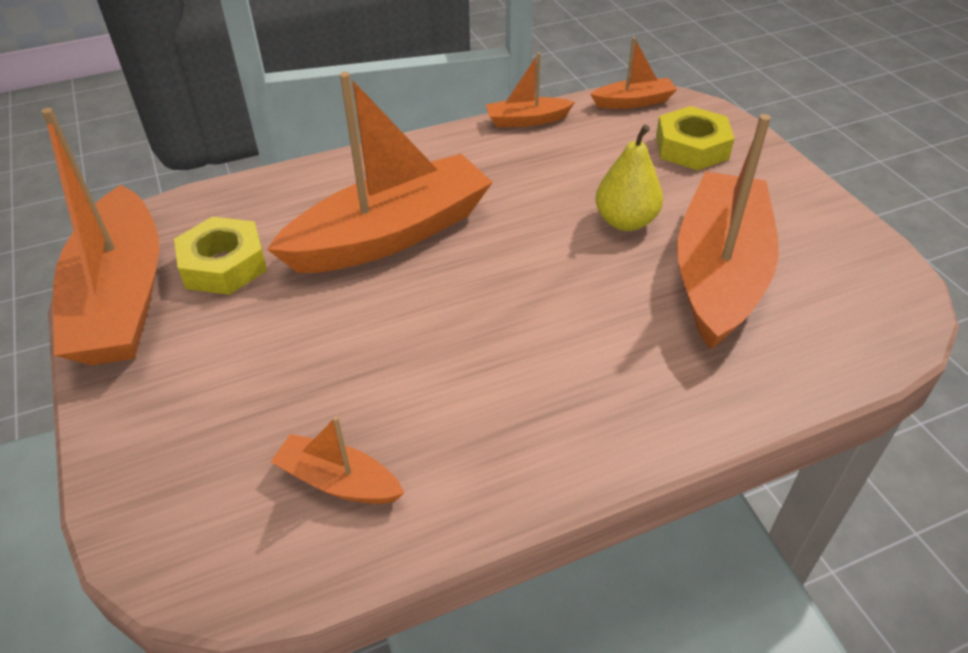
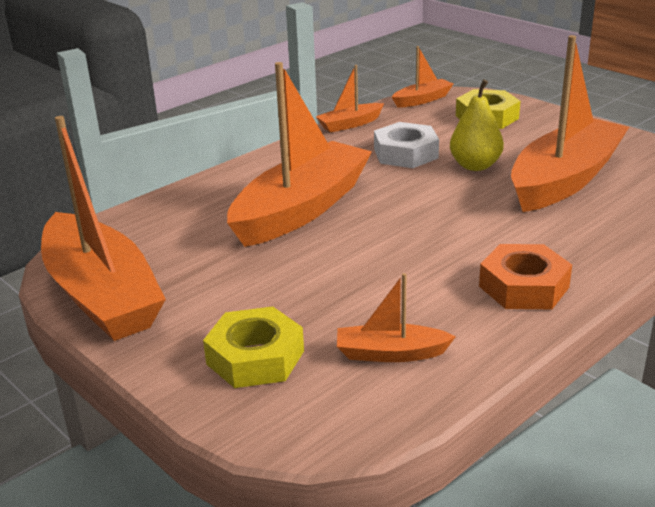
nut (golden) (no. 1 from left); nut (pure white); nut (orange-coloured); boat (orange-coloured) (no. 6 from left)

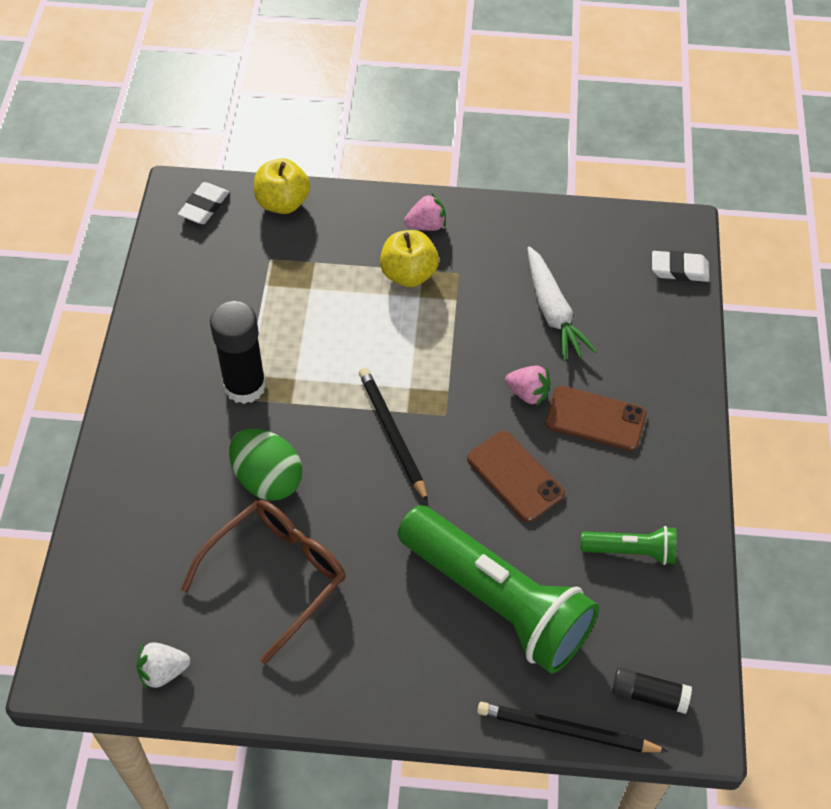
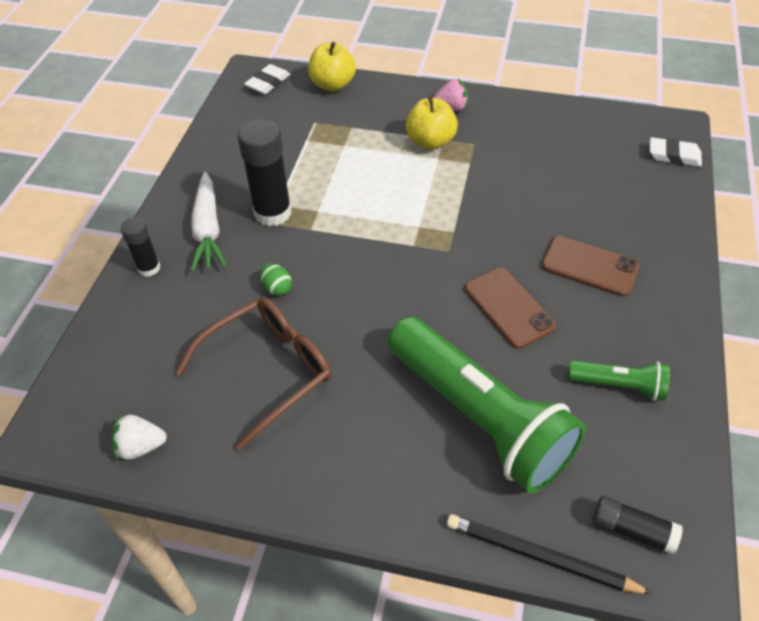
glue (black) (no. 1 from left); toy carrot (pure white); toy egg (emerald); pencil (black) (no. 1 from left in the first image); berry (pink) (no. 2 from left in the first image)

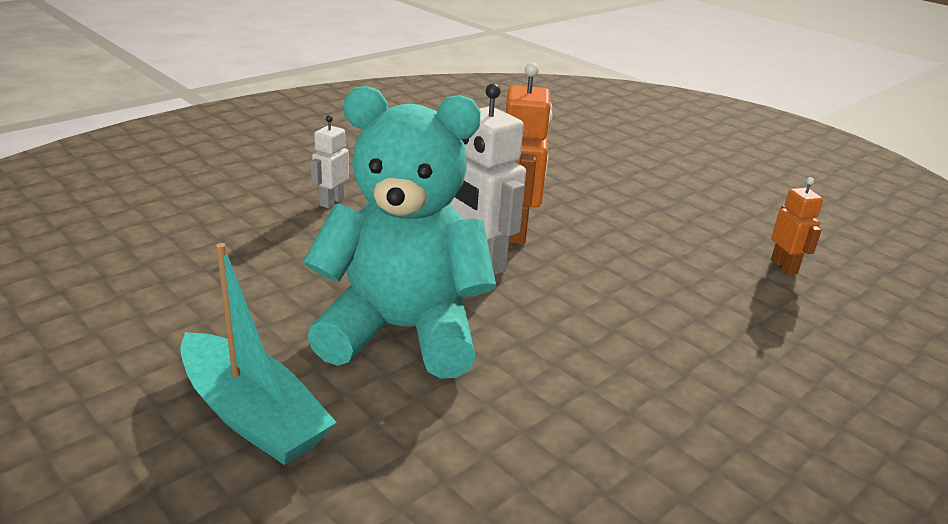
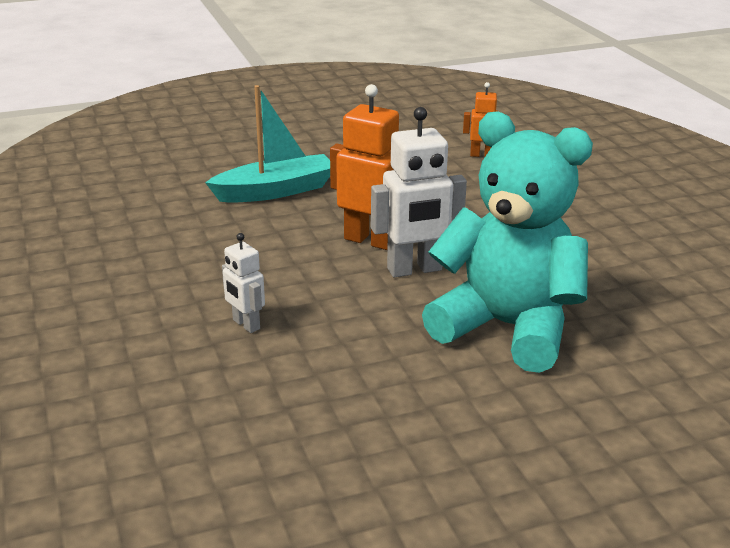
boat (aqua); teddy (aqua)

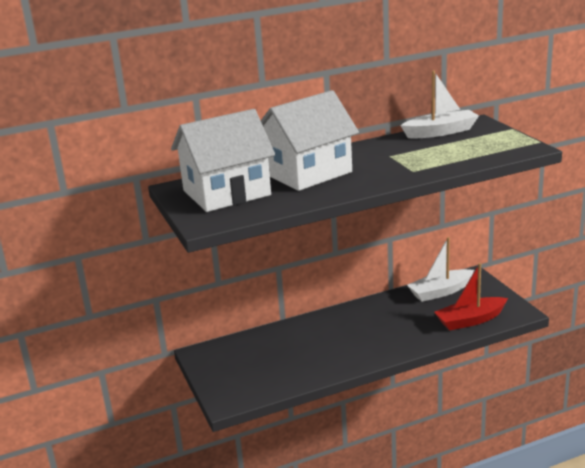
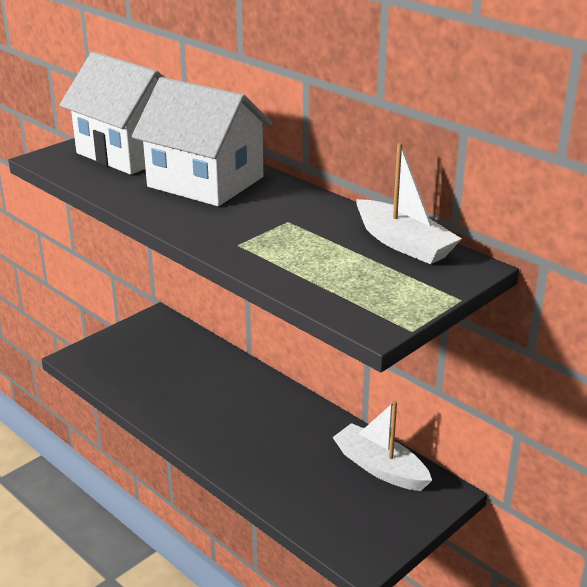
boat (crimson)

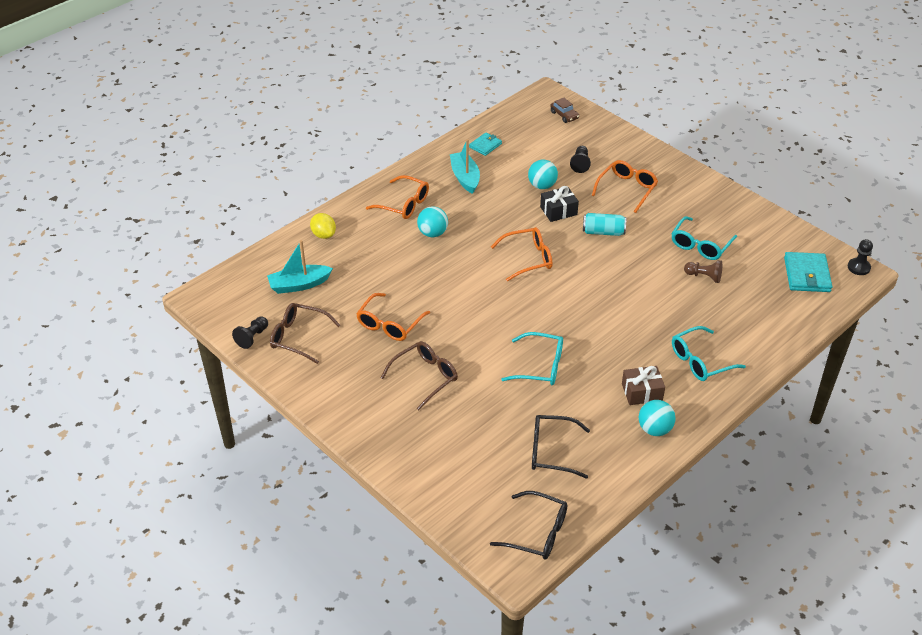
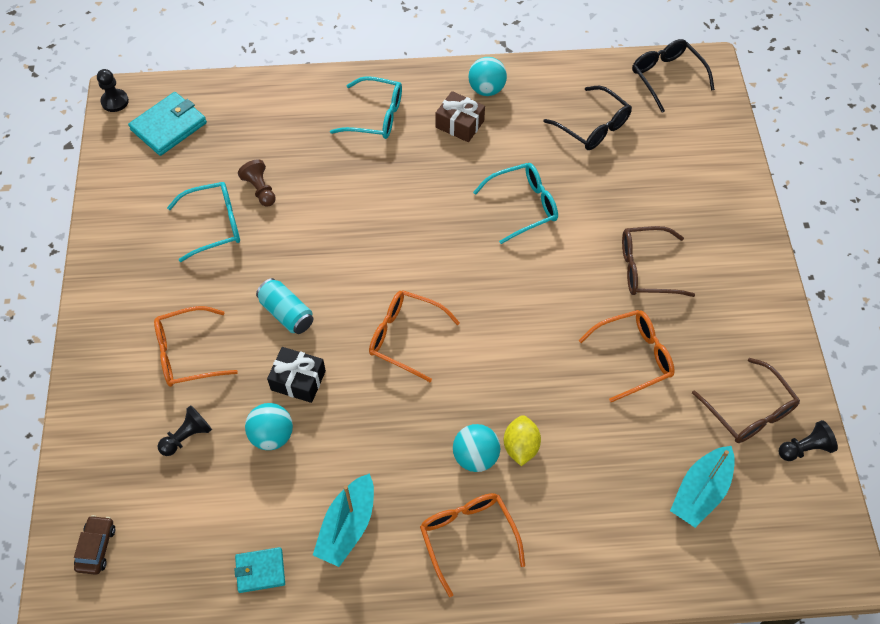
spectacles (aqua) (no. 3 from left); citrus fruit (golden); boat (aqua) (no. 2 from left)

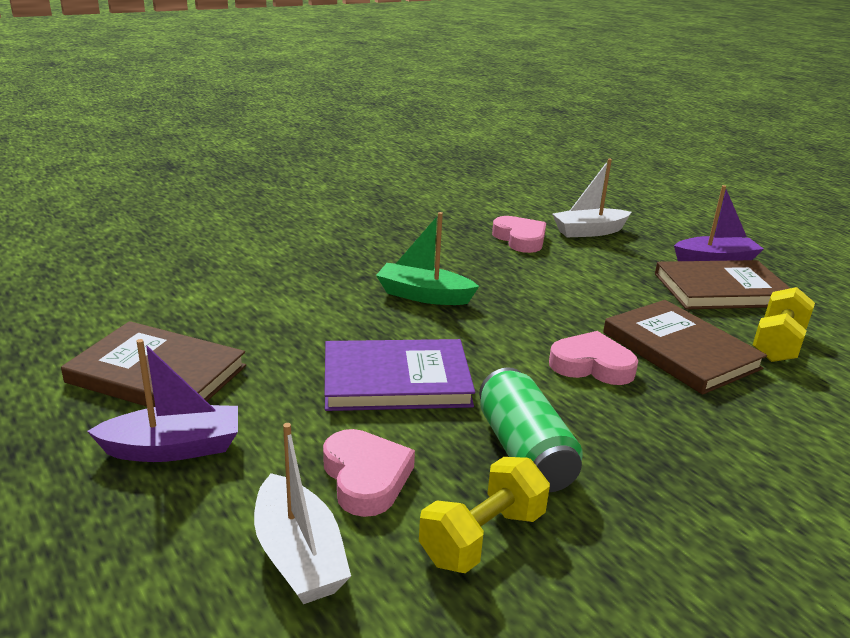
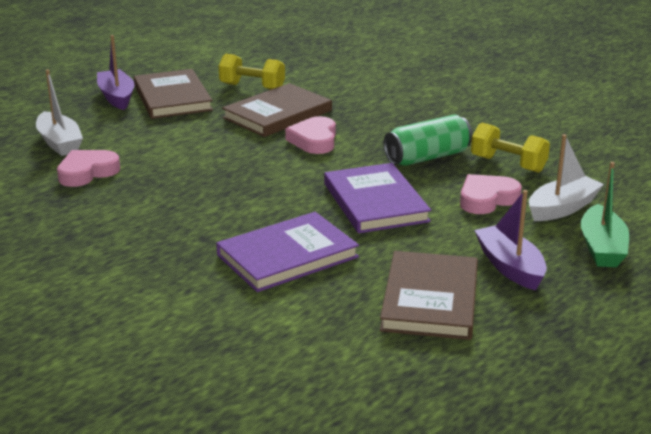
book (royal purple) (no. 1 from left); boat (emerald)

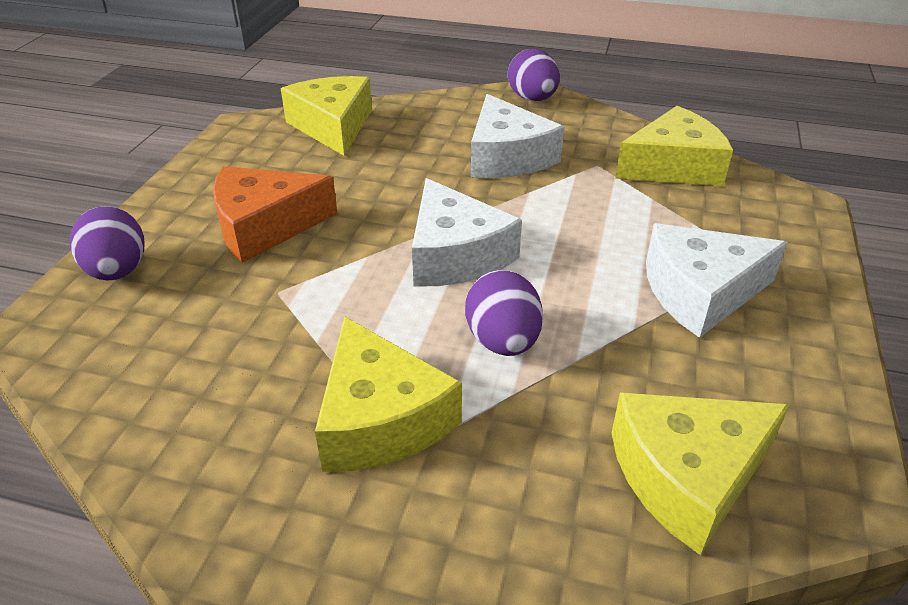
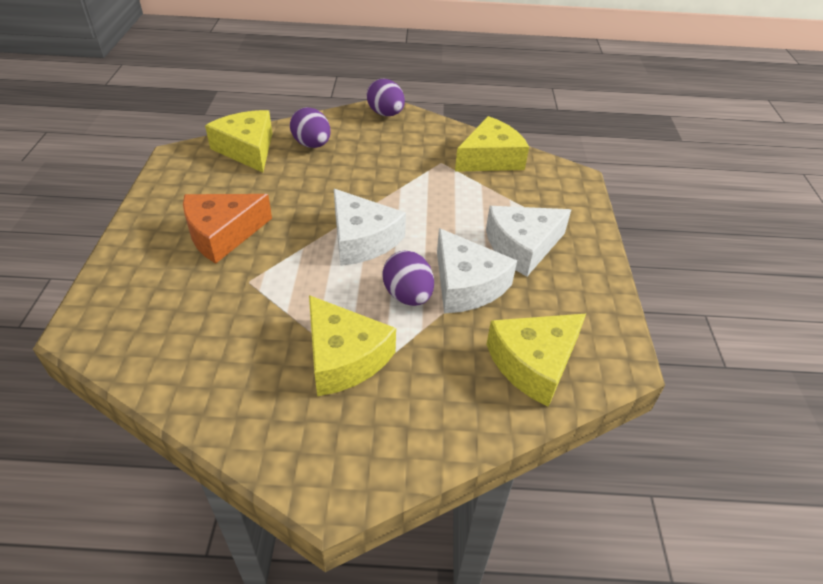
toy egg (royal purple) (no. 1 from left); cheese wedge (pure white) (no. 2 from left)

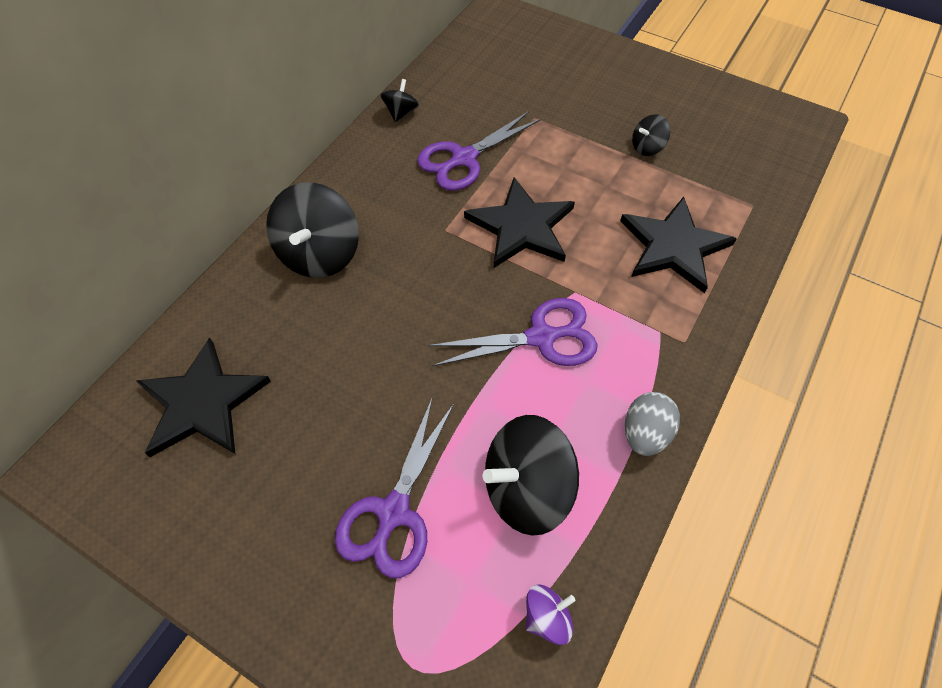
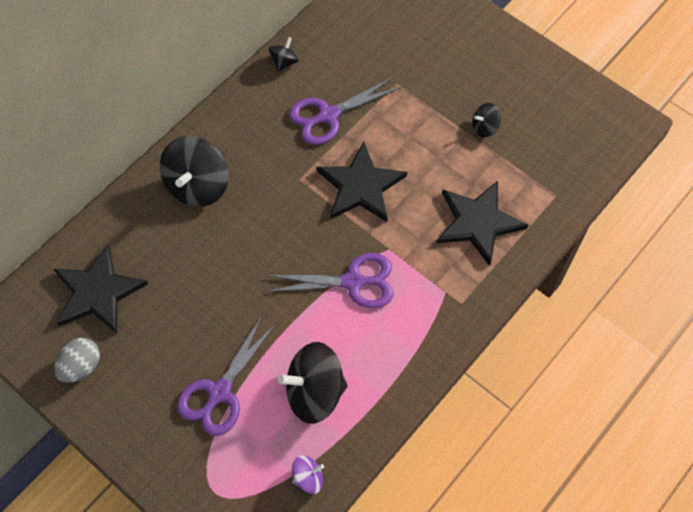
toy egg (ash-grey)

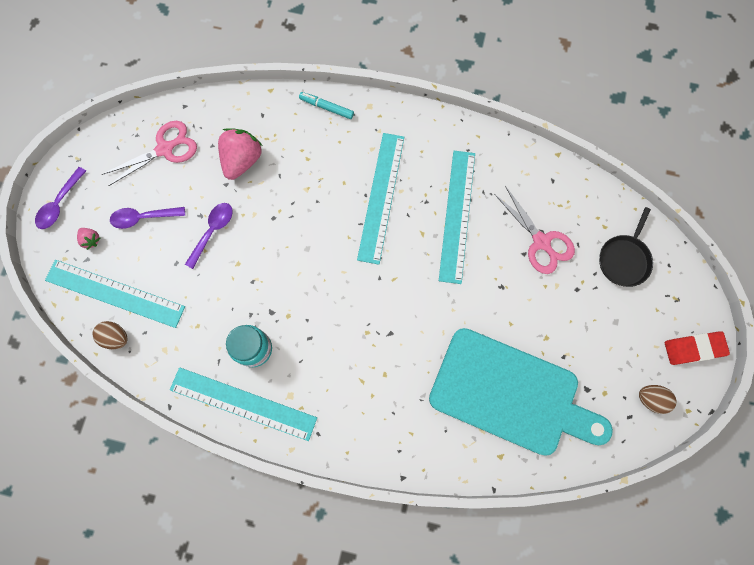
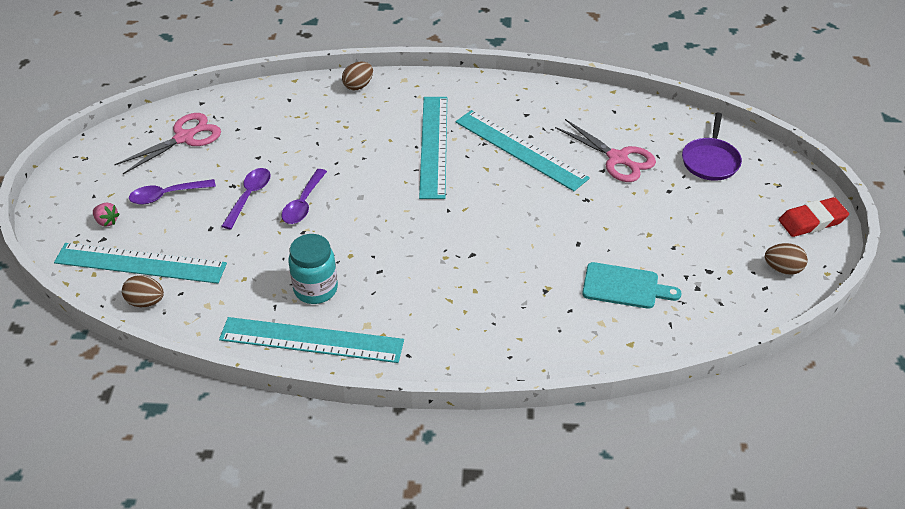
teaspoon (royal purple) (no. 3 from left); toy egg (russet) (no. 2 from left); ruler (aqua) (no. 4 from left); bread board (aqua); frying pan (royal purple); berry (pink) (no. 2 from left in the first image)

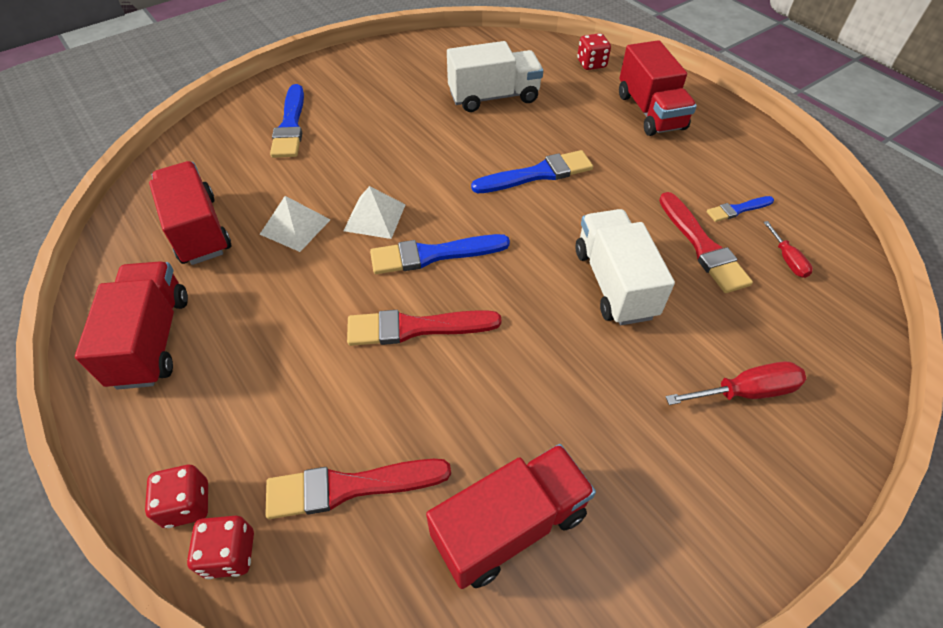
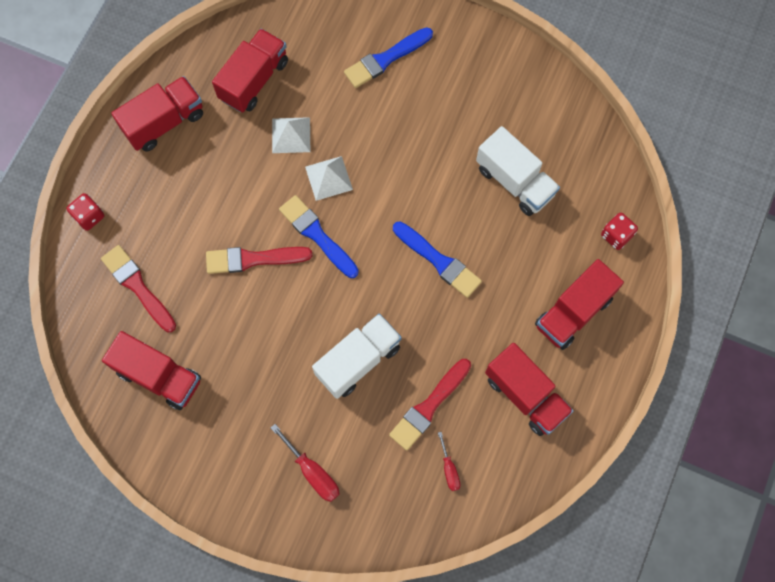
brush (crimson) (no. 2 from left); screwdriver (crimson) (no. 2 from left); lorry (crimson) (no. 4 from left); die (crimson) (no. 2 from left in the first image); brush (royal blue) (no. 4 from left in the first image)

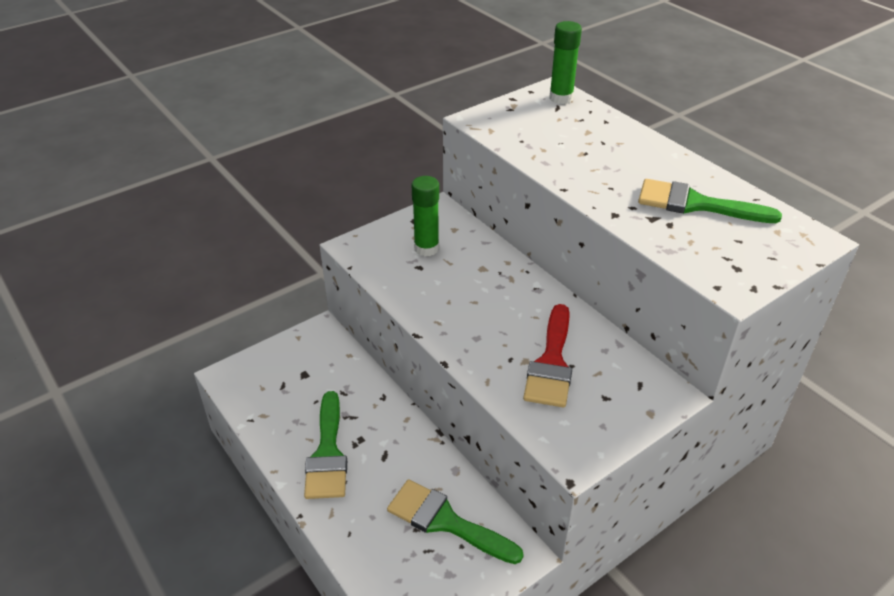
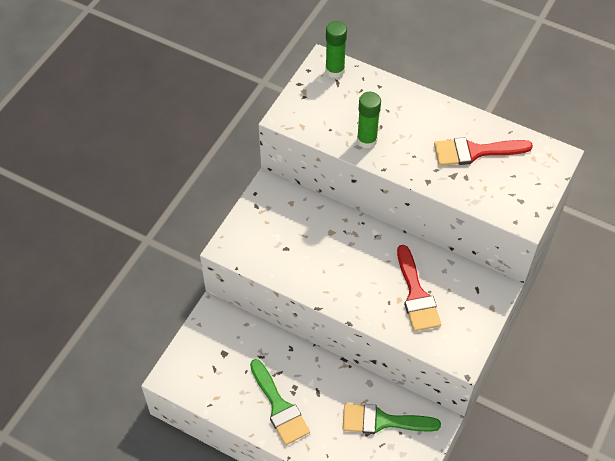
glue (emerald) (no. 2 from left); brush (crimson) (no. 2 from left)

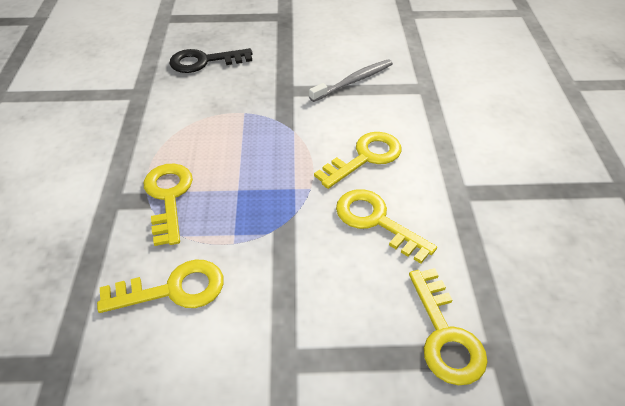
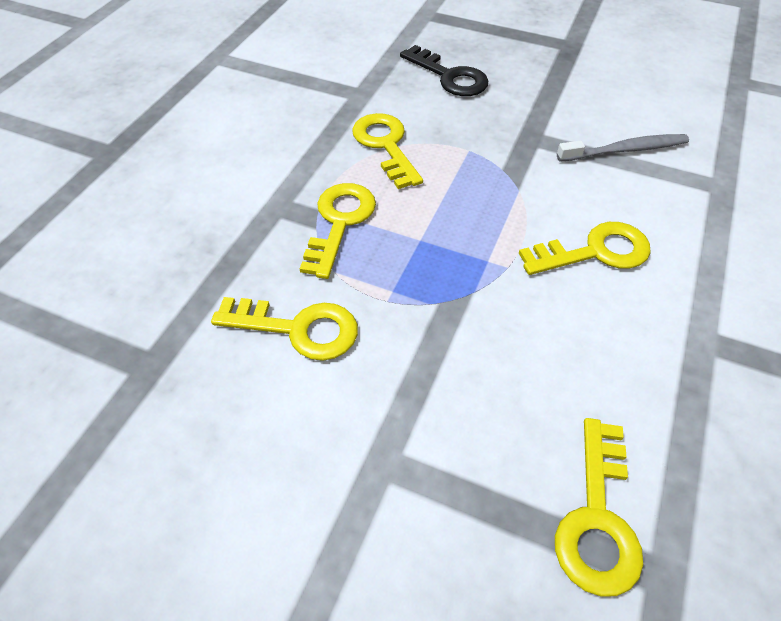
key (golden) (no. 3 from left); key (black)

